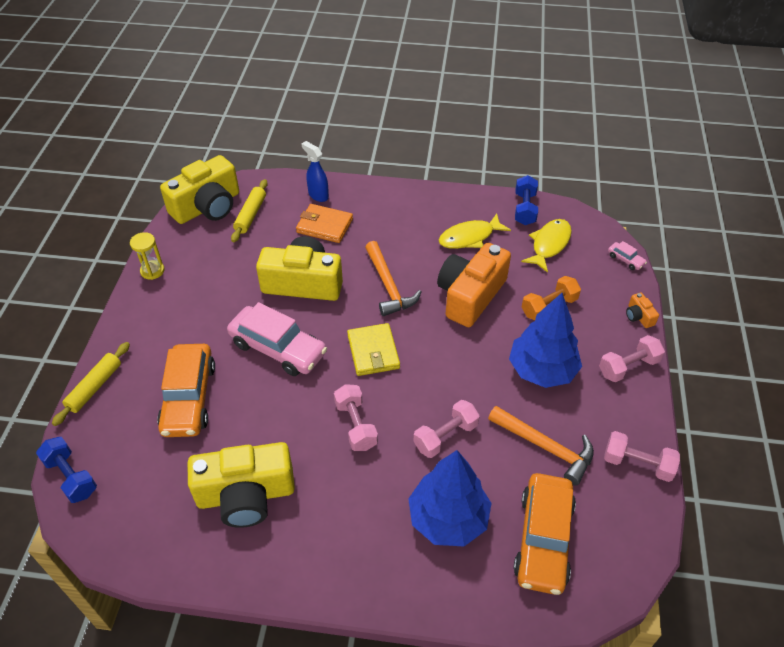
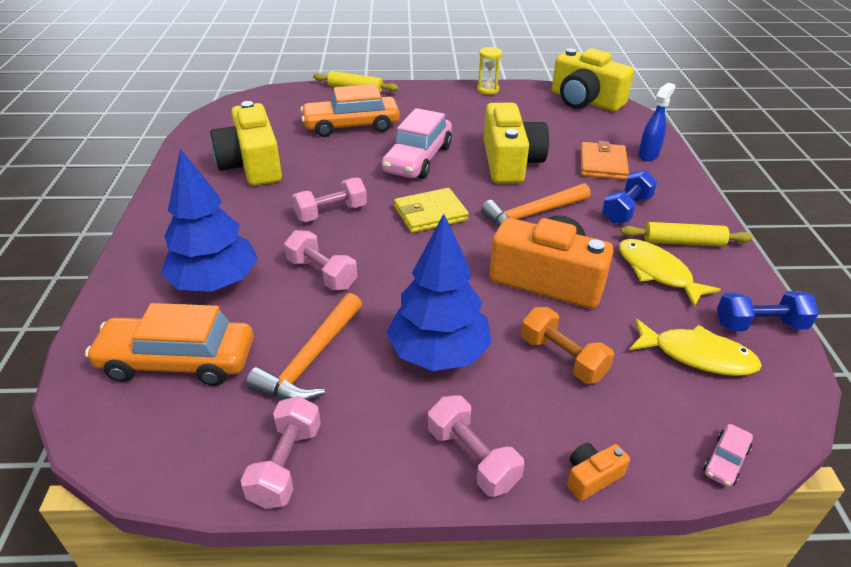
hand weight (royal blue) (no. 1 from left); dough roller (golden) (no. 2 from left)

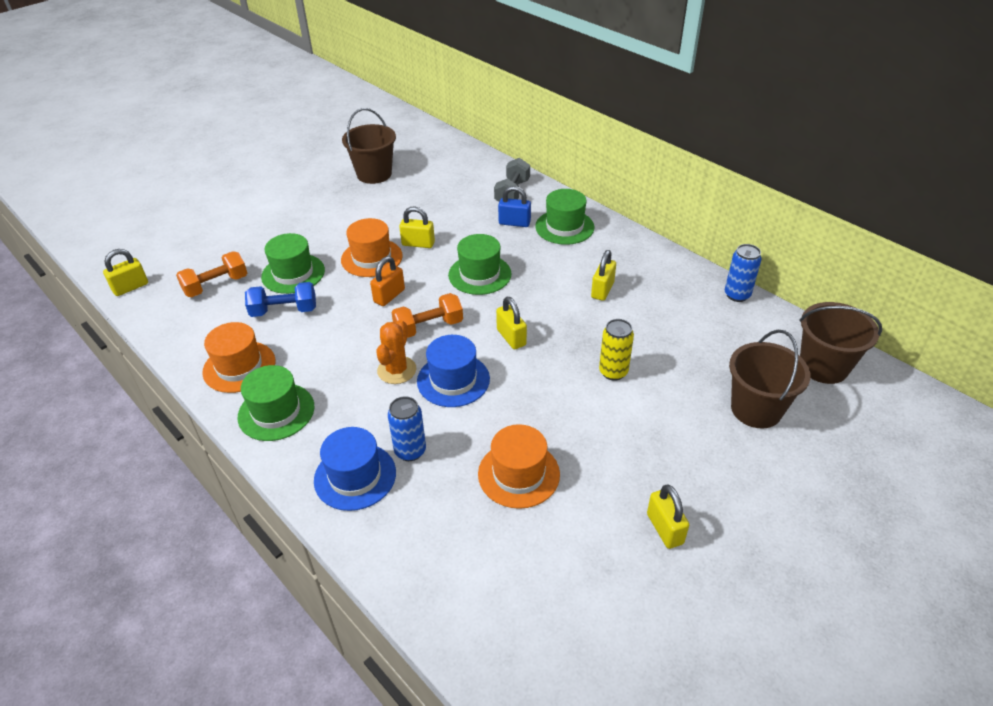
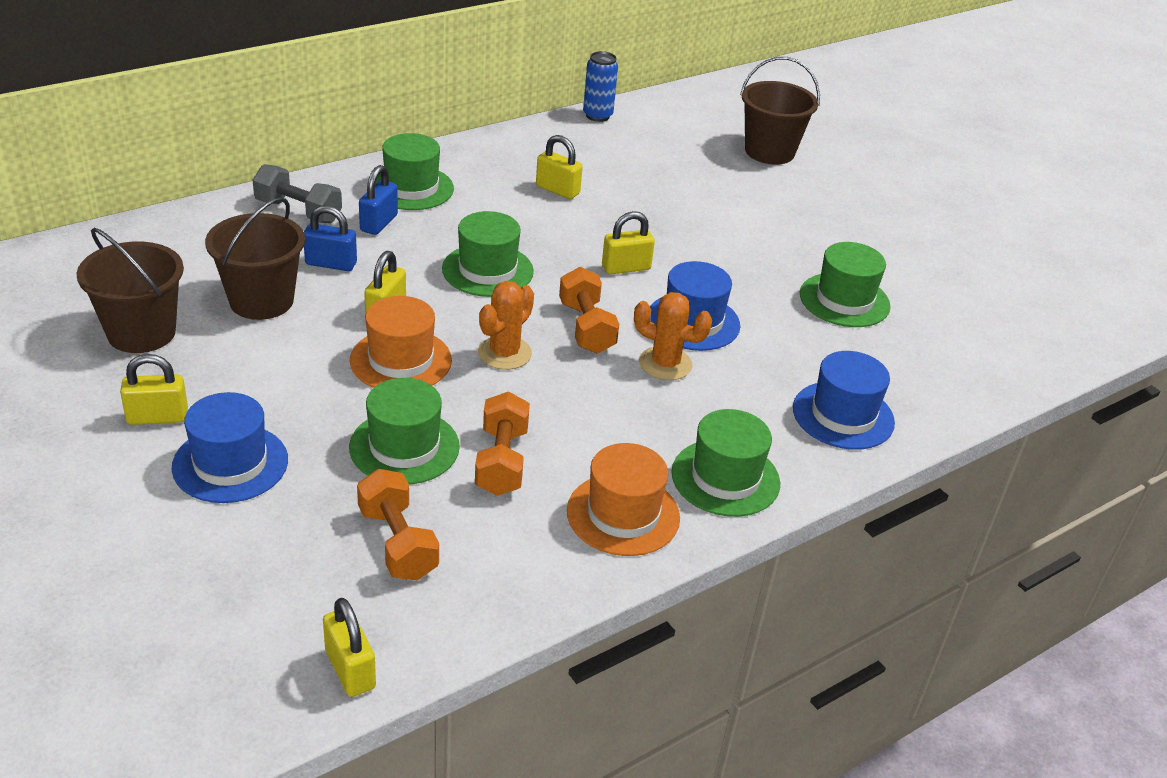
lock (golden) (no. 1 from left); top hat (royal blue) (no. 1 from left); sand bucket (russet) (no. 2 from left); lock (royal blue) (no. 1 from left); hand weight (orange-coloured) (no. 2 from left); prickly plant (orange-coloured) (no. 1 from left); top hat (emerald) (no. 5 from left); soda can (royal blue) (no. 1 from left in the first image); soda can (golden)

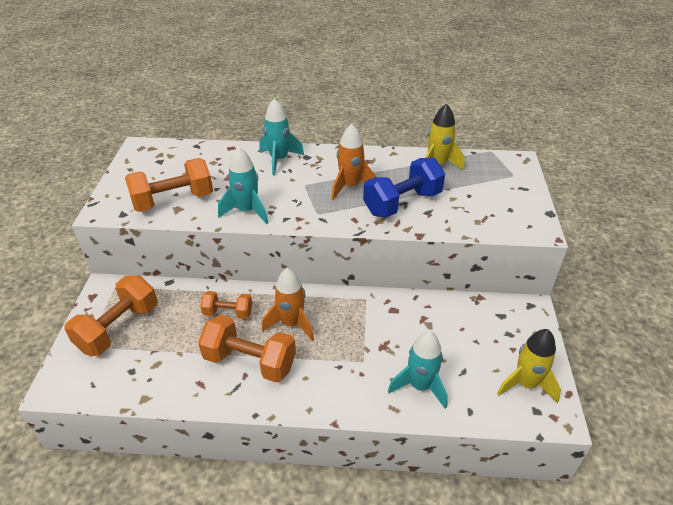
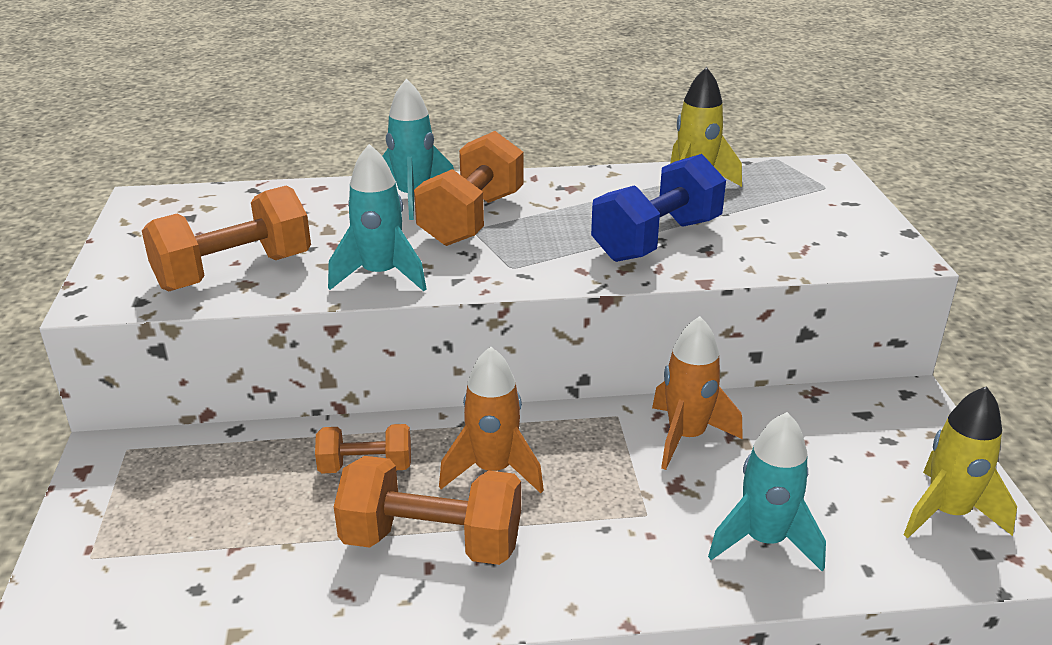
hand weight (orange-coloured) (no. 4 from left); rocket (orange-coloured) (no. 2 from left)

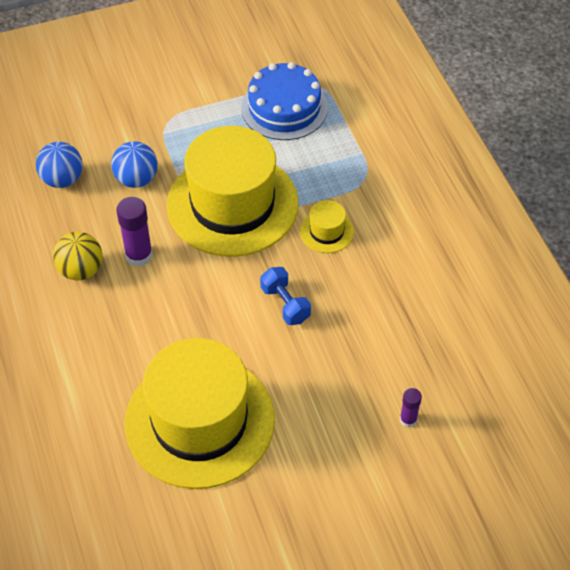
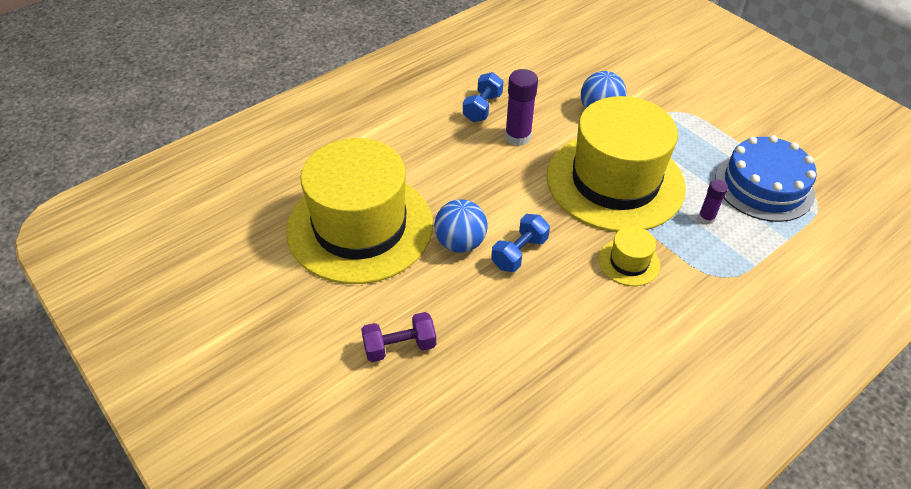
hand weight (royal purple); sphere (royal blue) (no. 1 from left); hand weight (royal blue) (no. 1 from left); glue (royal purple) (no. 2 from left)

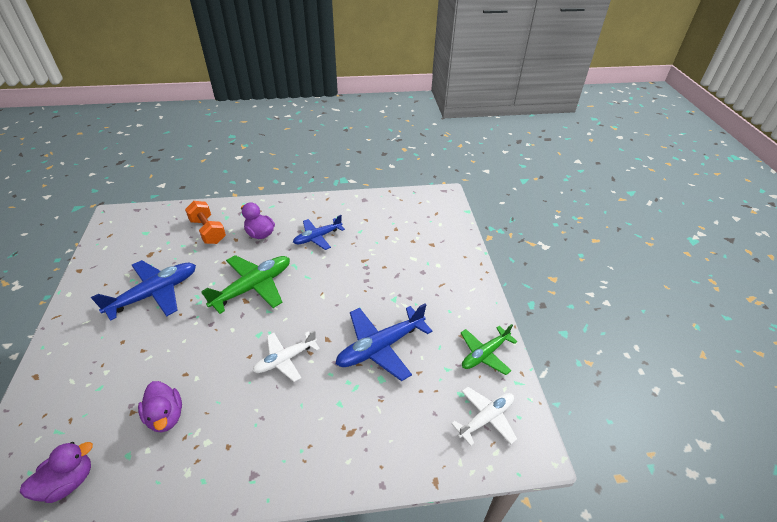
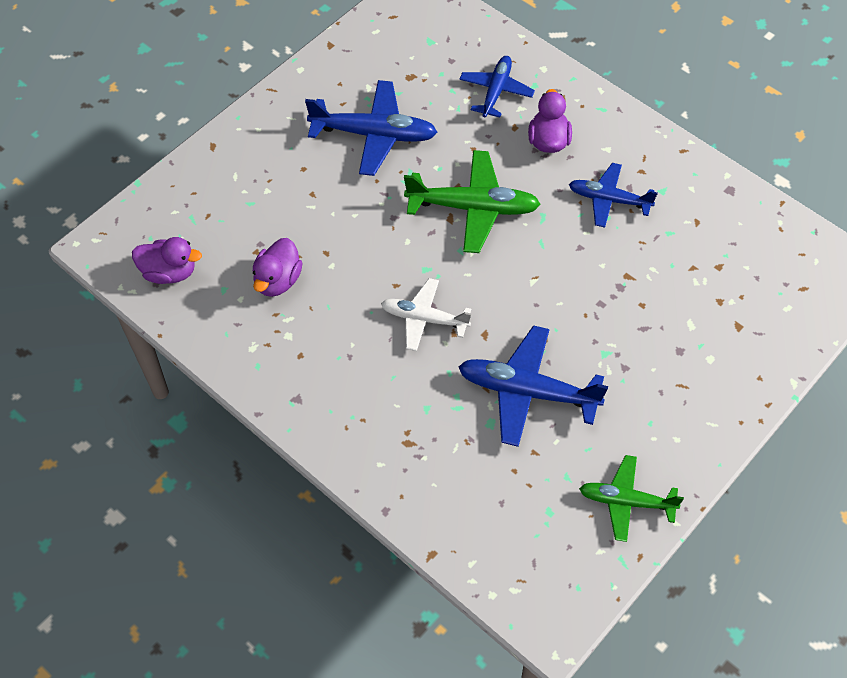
aeroplane (royal blue) (no. 2 from left); aeroplane (pure white) (no. 2 from left in the first image)

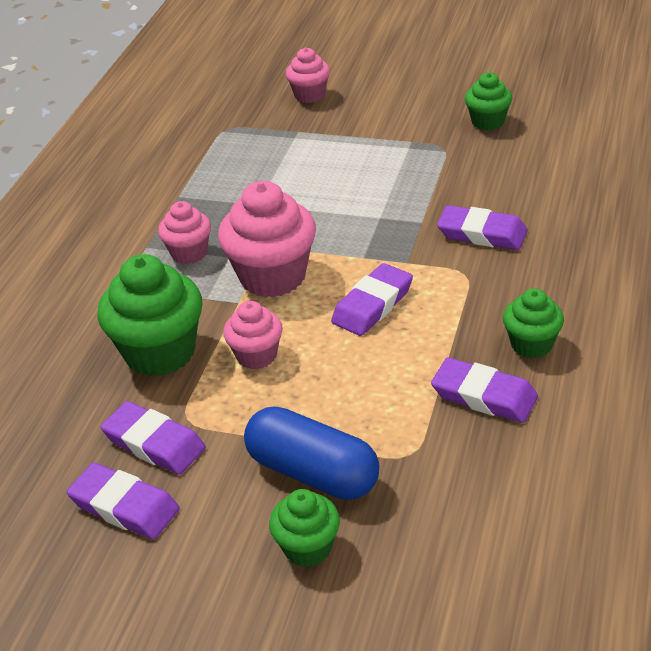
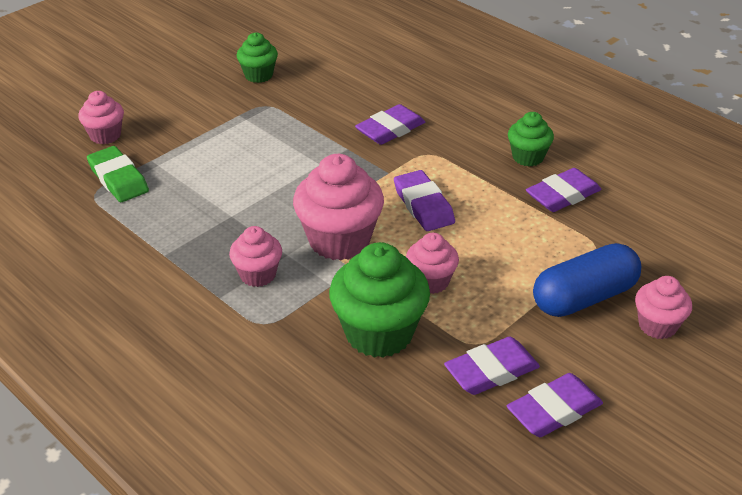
gum eraser (emerald); fairy cake (pink) (no. 5 from left)

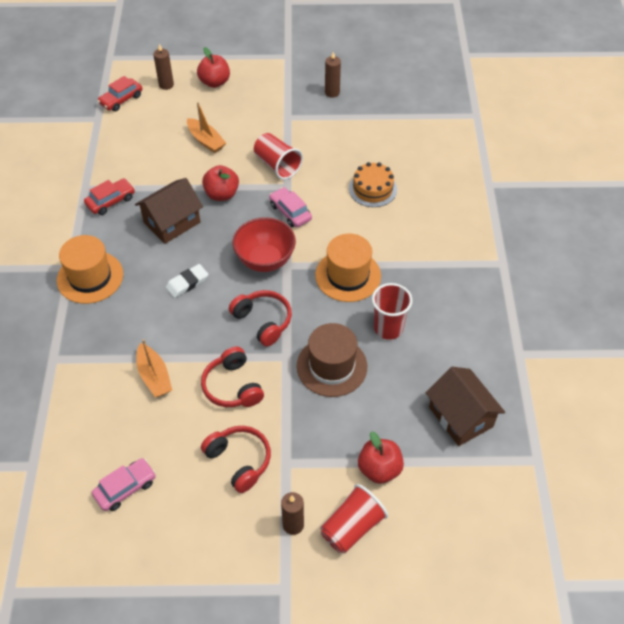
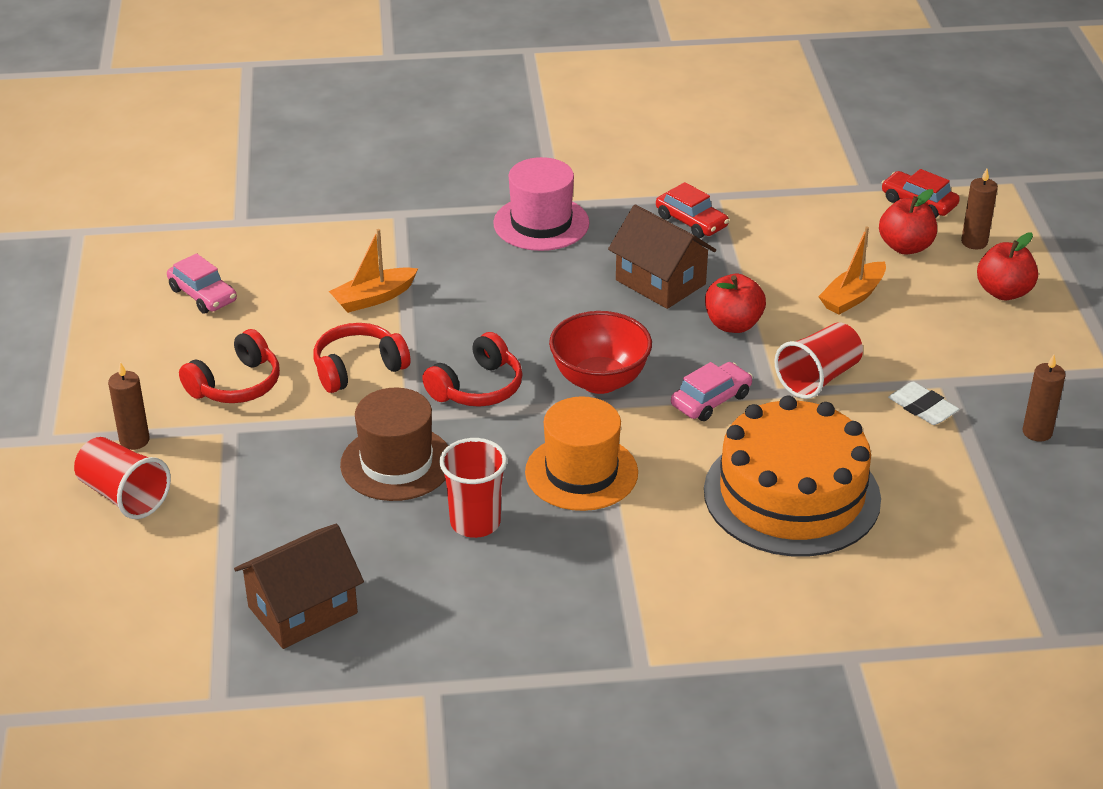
top hat (pink); cake (orange-coloured); apple fruit (crimson) (no. 2 from left); gum eraser (pure white)

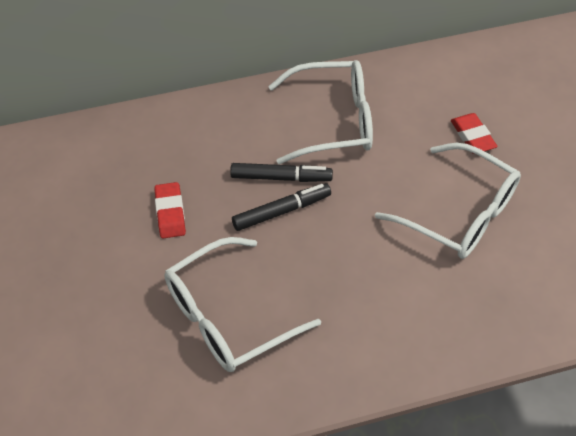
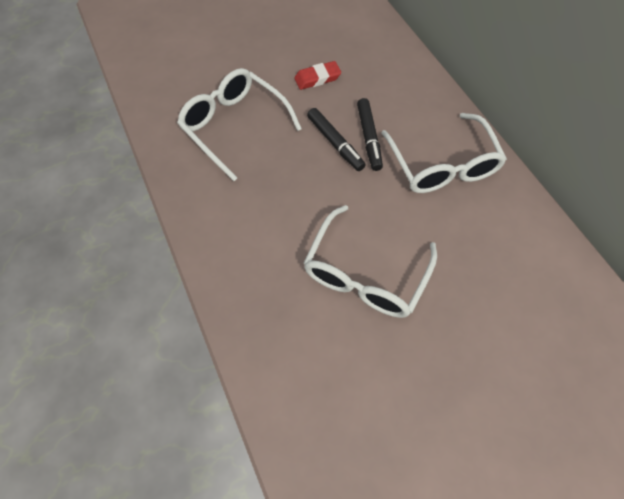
gum eraser (crimson) (no. 2 from left in the first image)

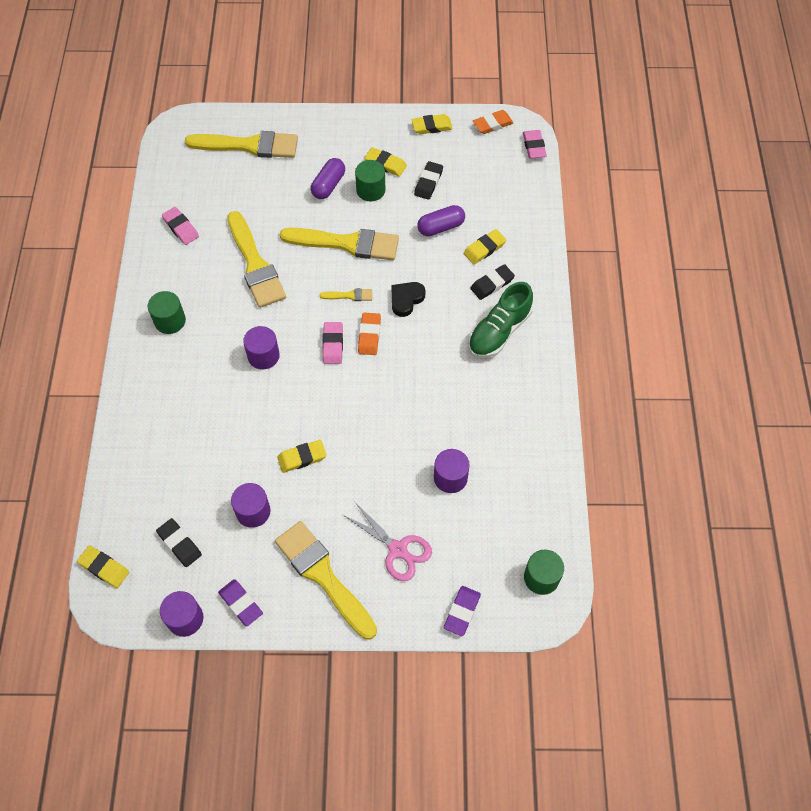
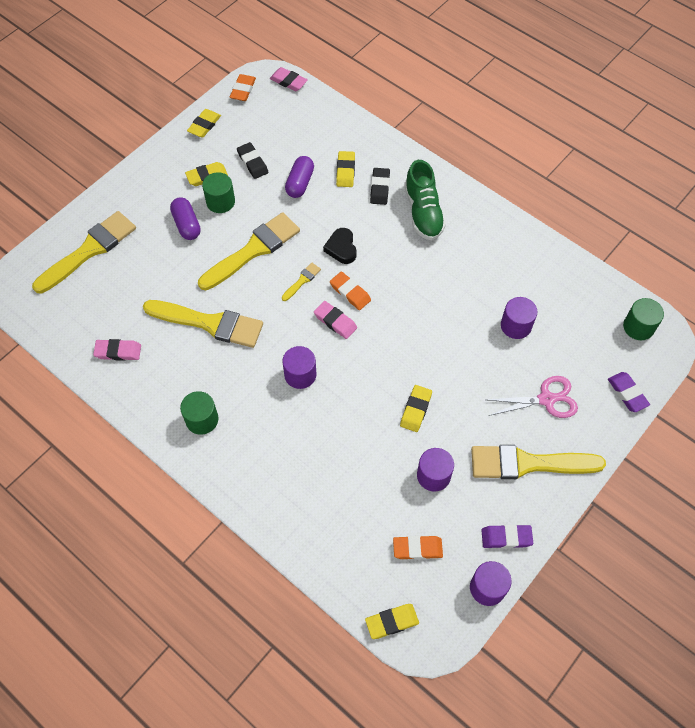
gum eraser (orange-coloured) (no. 3 from left)

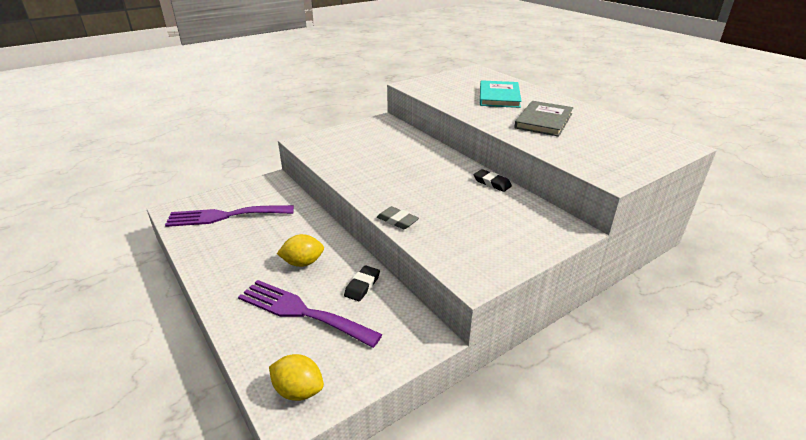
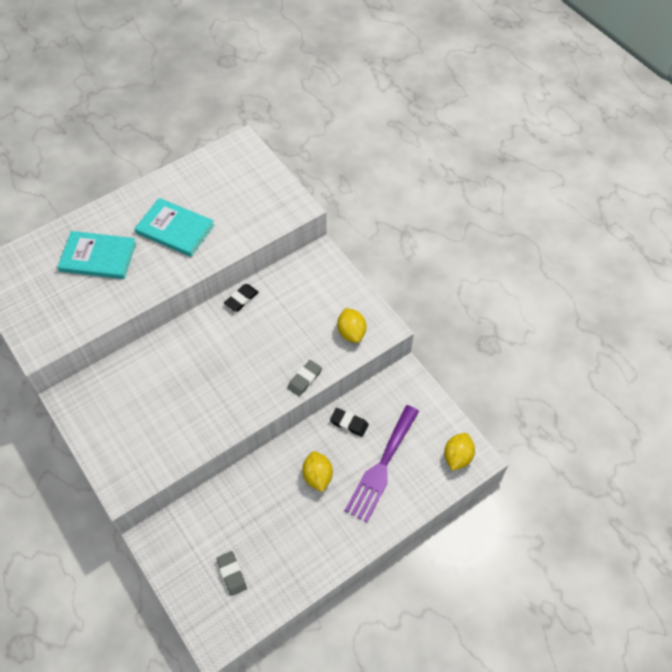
book (aqua) (no. 2 from left); gum eraser (ash-grey) (no. 1 from left); citrus fruit (golden) (no. 2 from left)

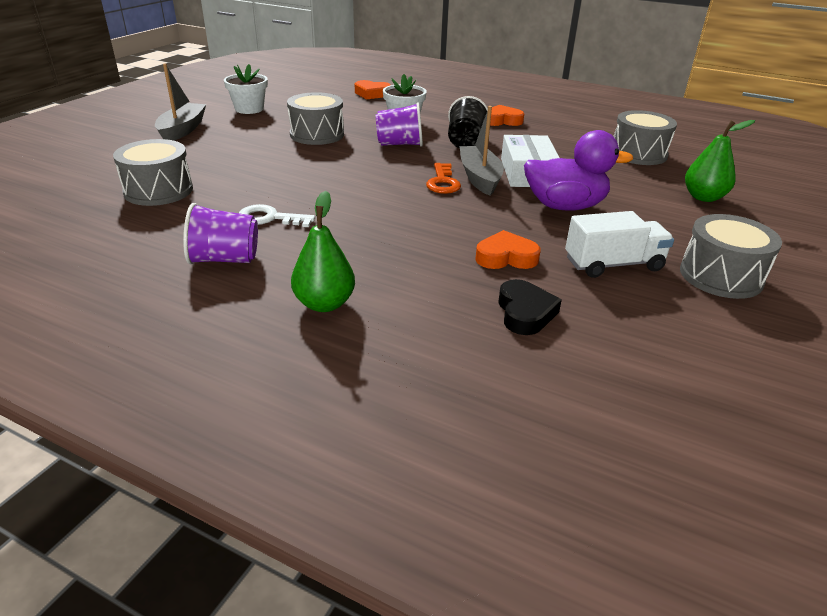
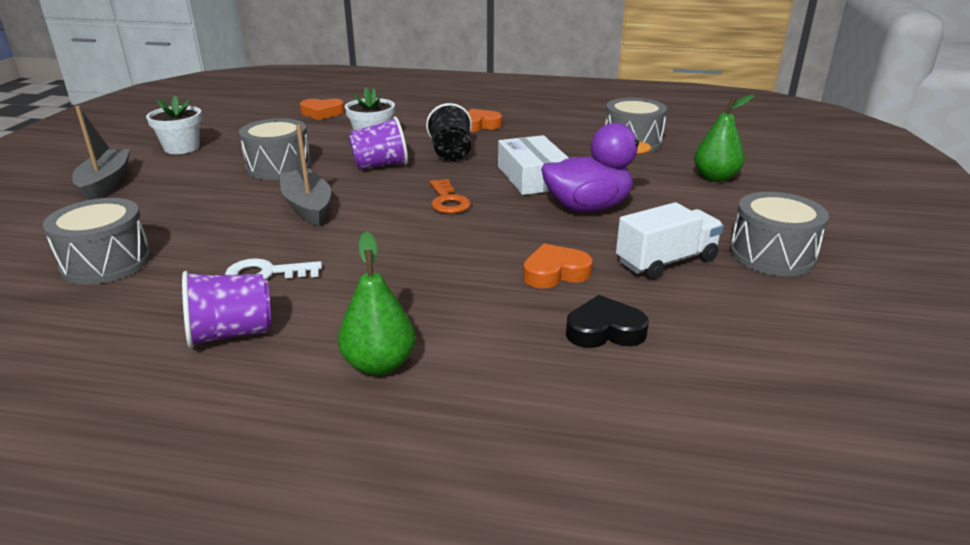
boat (ash-grey) (no. 2 from left); love heart (black)

